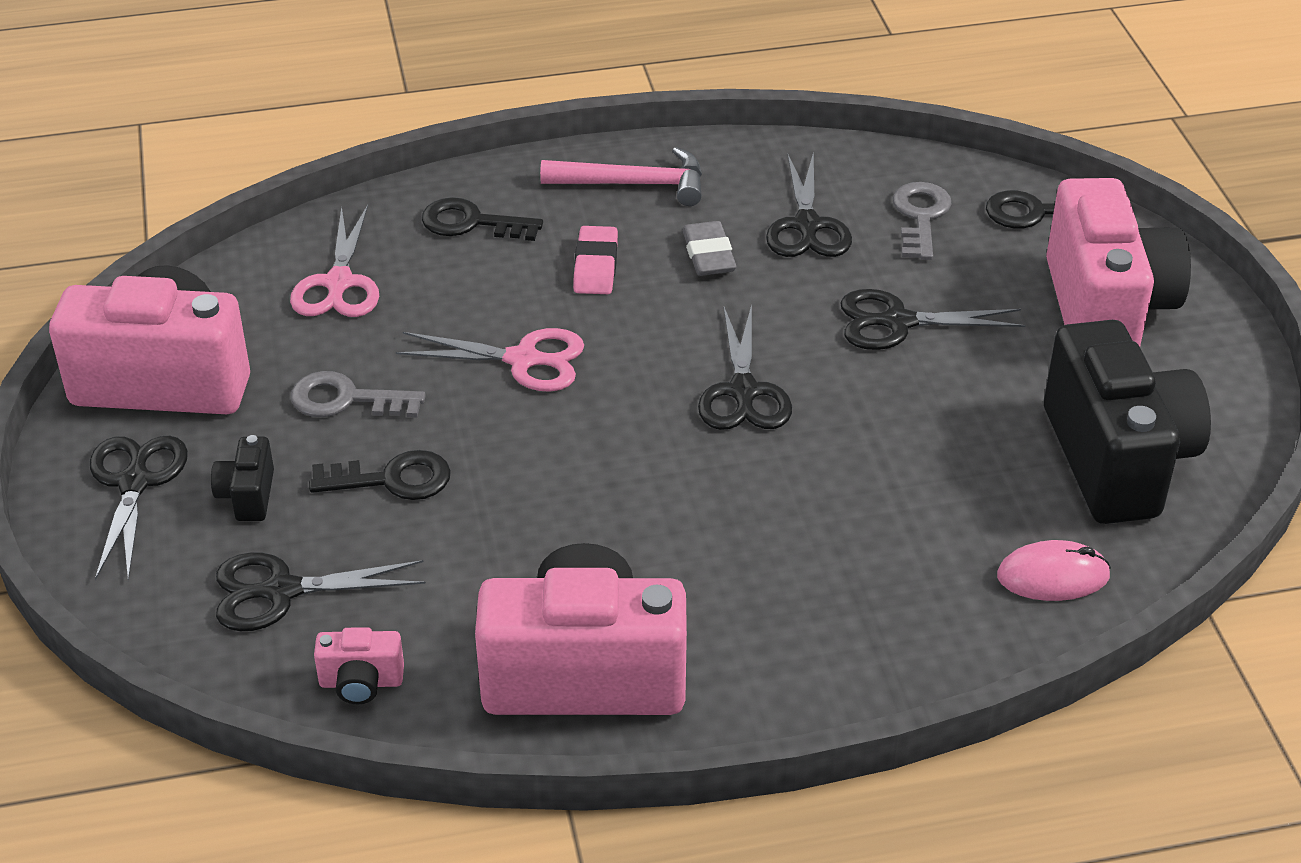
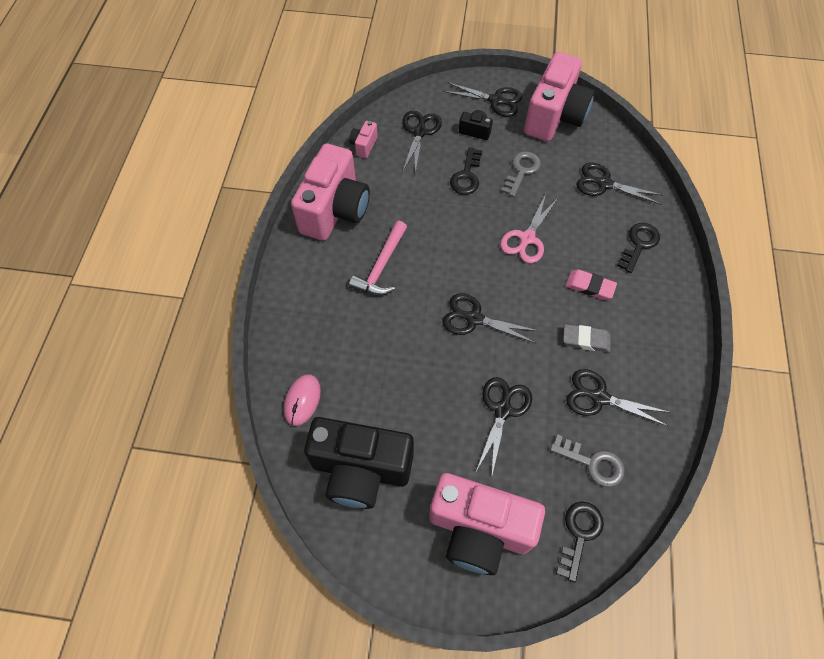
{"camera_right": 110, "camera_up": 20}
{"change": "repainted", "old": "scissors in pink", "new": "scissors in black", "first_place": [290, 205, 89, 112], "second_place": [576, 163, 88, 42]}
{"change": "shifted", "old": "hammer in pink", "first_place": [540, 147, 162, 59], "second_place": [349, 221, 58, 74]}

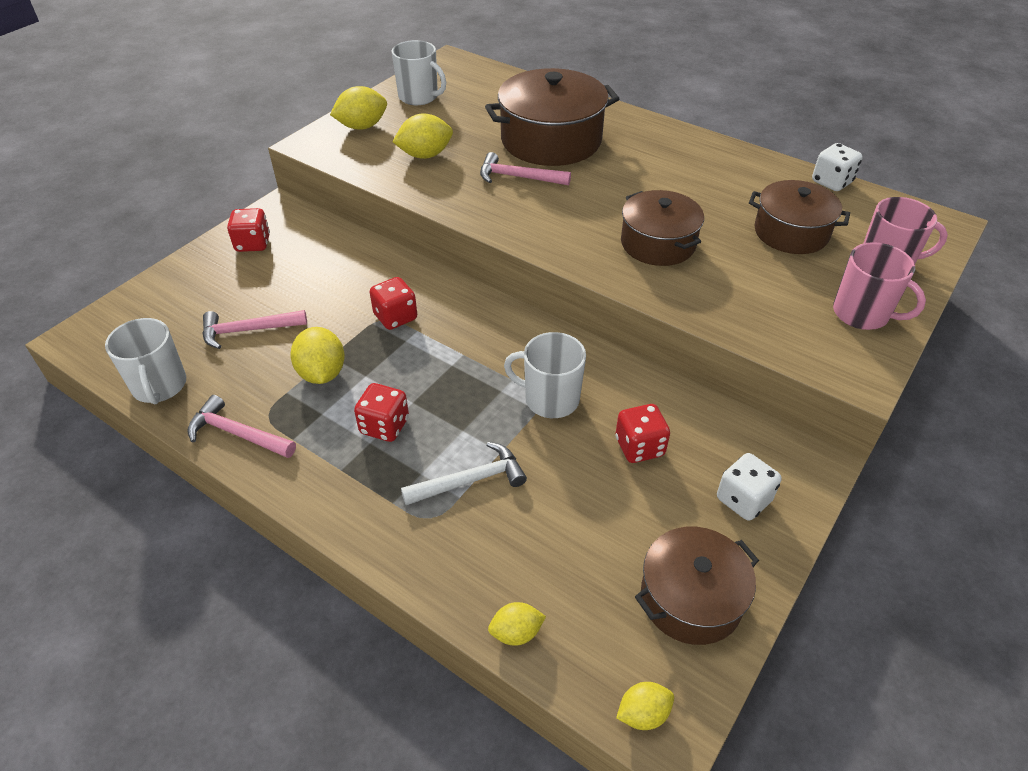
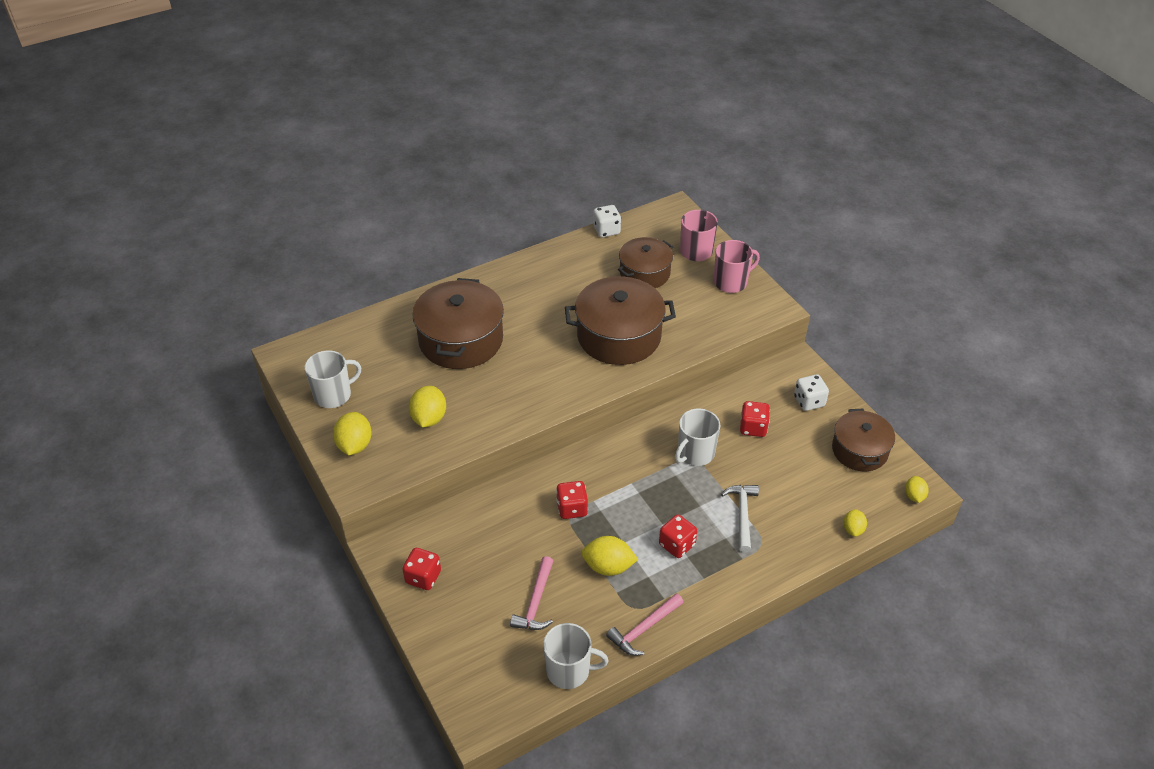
{"camera_right": -65, "camera_up": 0}
{"change": "gone", "old": "hammer in pink", "first_place": [480, 152, 91, 33]}
{"change": "scaled", "old": "pot in brown", "first_place": [621, 190, 83, 76], "second_place": [565, 276, 111, 89], "factor": 1.57}

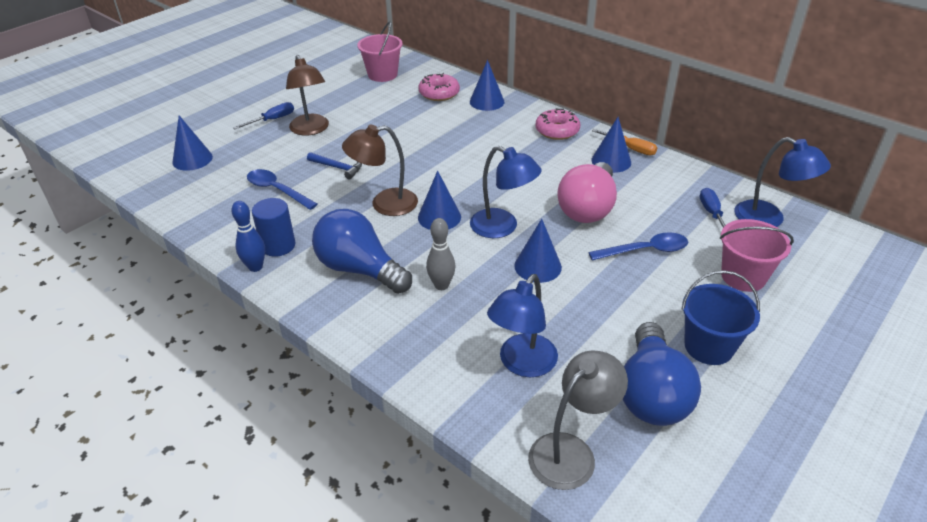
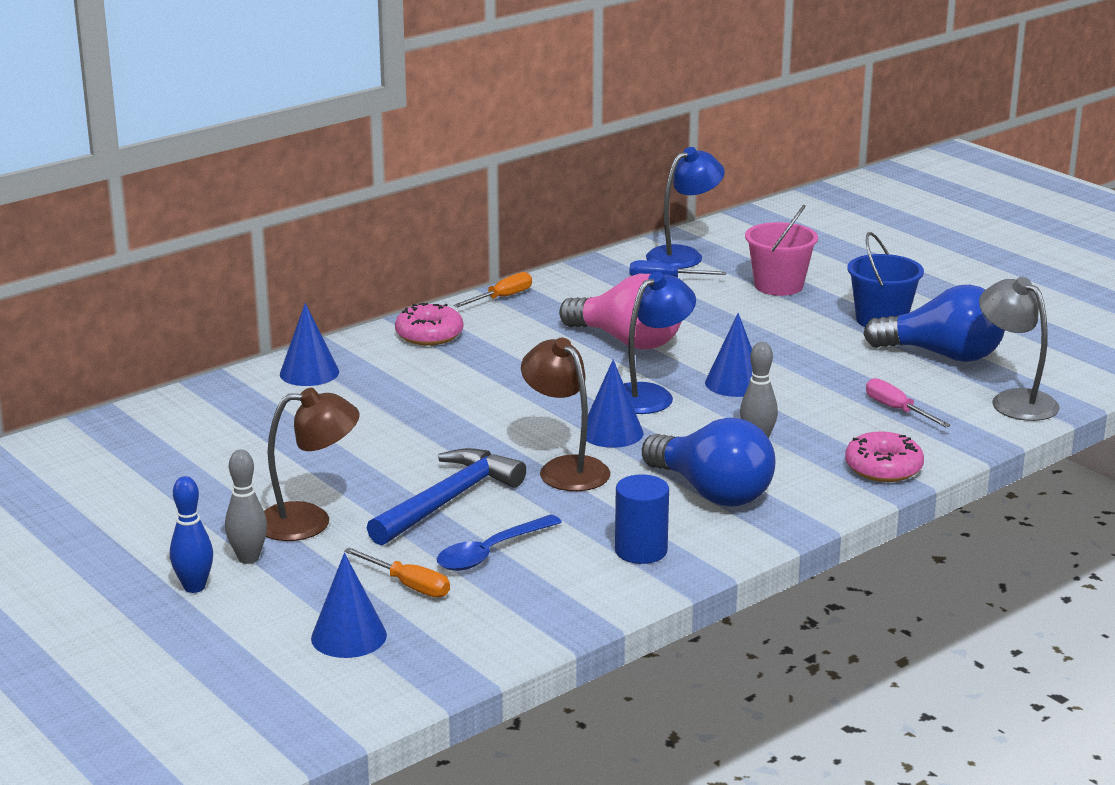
{"camera_right": -80, "camera_up": -15}
{"change": "shifted", "old": "bowling pin in blue", "first_place": [231, 201, 34, 71], "second_place": [170, 476, 43, 117]}
{"change": "swapped", "old": "screwdriver in blue", "new": "bowling pin in grey", "first_place": [233, 102, 61, 27], "second_place": [225, 450, 42, 114]}
{"change": "scaled", "old": "hammer in blue", "first_place": [307, 152, 55, 27], "second_place": [367, 448, 159, 98], "factor": 1.87}
{"change": "rotated", "old": "light bulb in blue", "first_place": [312, 209, 100, 85], "second_place": [642, 418, 134, 88], "degrees": -90}
{"change": "rotated", "old": "lamp in brown", "first_place": [342, 124, 76, 92], "second_place": [521, 338, 89, 153], "degrees": 150}
{"change": "gone", "old": "bucket in pink", "first_place": [357, 22, 46, 60]}
{"change": "shifted", "old": "donut in pink", "first_place": [419, 73, 41, 28], "second_place": [845, 431, 79, 51]}
{"change": "swapped", "old": "lamp in blue", "new": "screwdriver in pink", "first_place": [487, 274, 71, 103], "second_place": [866, 378, 85, 49]}
{"change": "gone", "old": "spoon in blue", "first_place": [588, 232, 100, 28]}
{"change": "gone", "old": "cone in blue", "first_place": [592, 117, 39, 56]}
{"change": "new", "new": "screwdriver in orange", "second_place": [344, 548, 106, 50]}

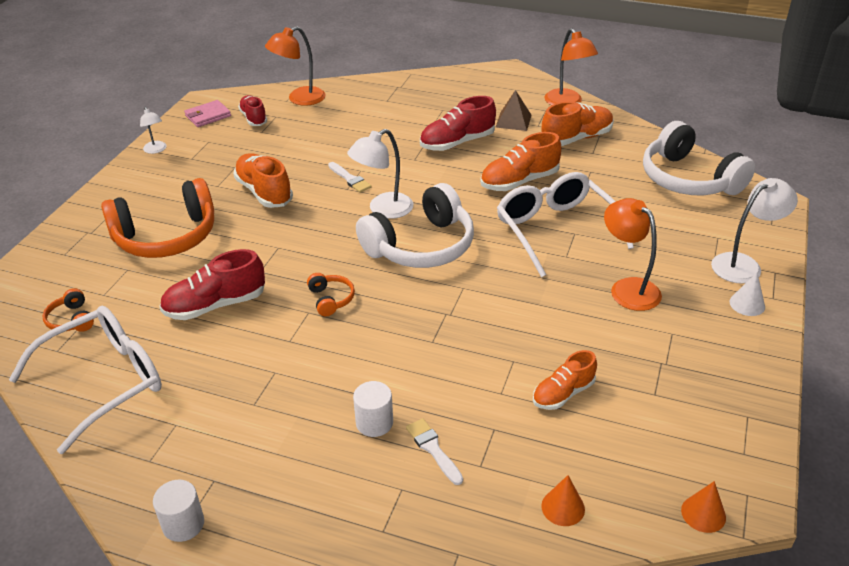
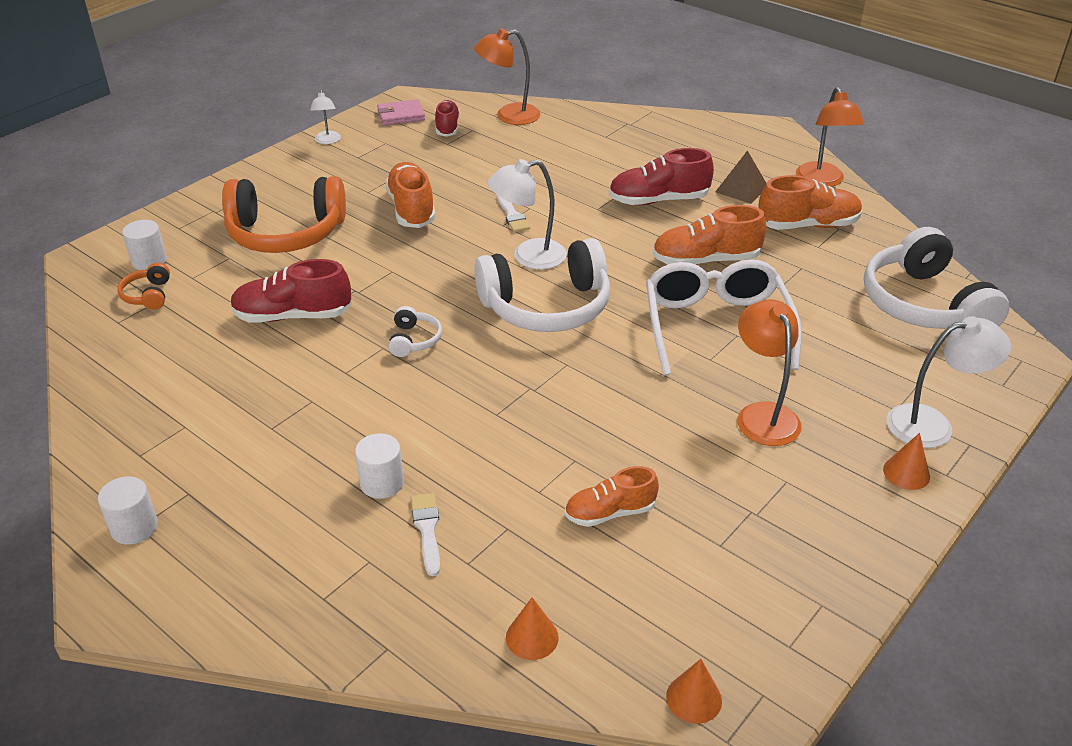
{"camera_right": 20, "camera_up": 0}
{"change": "gone", "old": "glasses in white", "first_place": [9, 306, 153, 148]}
{"change": "repainted", "old": "headphones in orange", "new": "headphones in white", "first_place": [307, 273, 48, 43], "second_place": [388, 306, 54, 51]}
{"change": "repainted", "old": "cone in white", "new": "cone in orange", "first_place": [729, 273, 36, 43], "second_place": [883, 433, 47, 57]}
{"change": "new", "new": "cylinder in white", "second_place": [122, 220, 45, 50]}

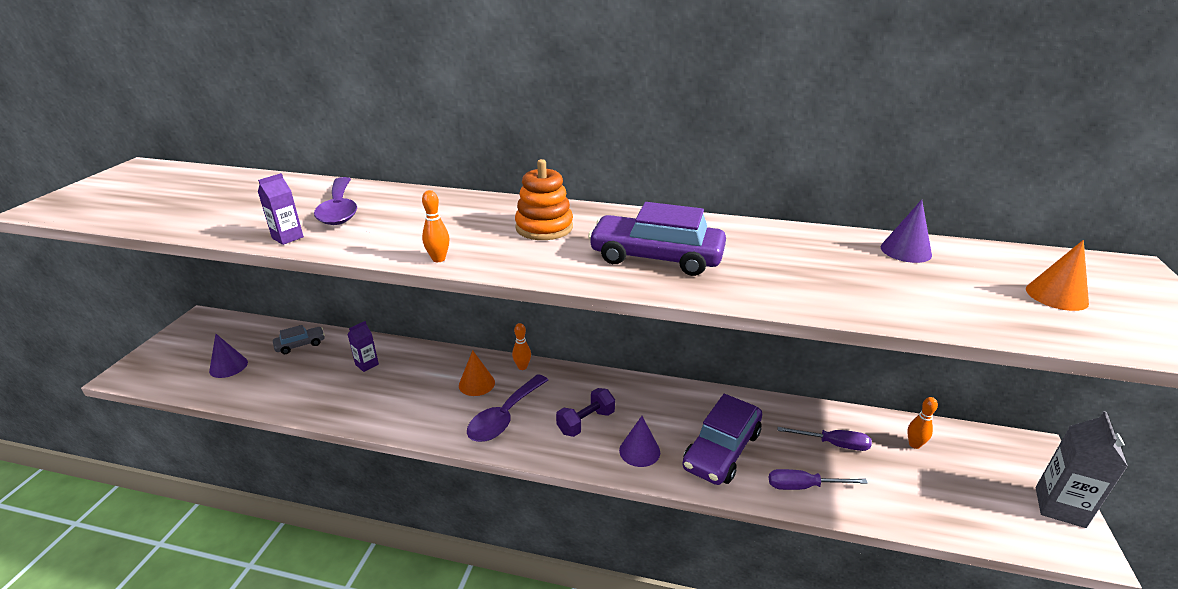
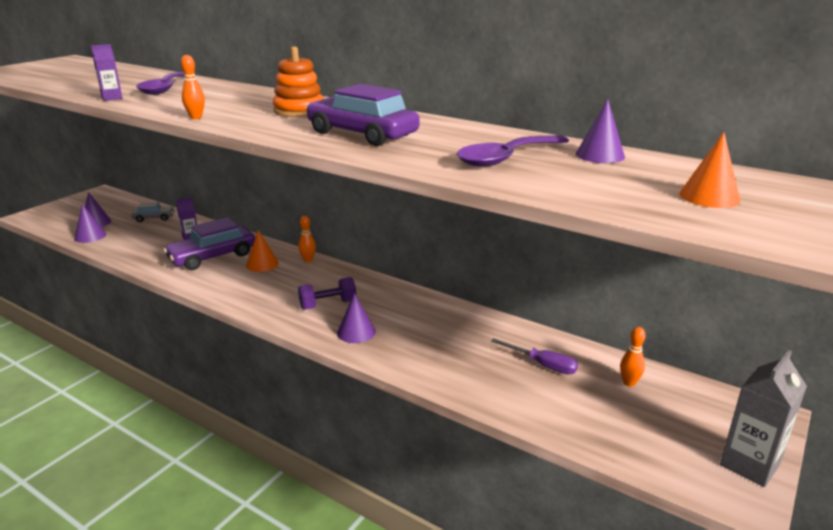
{"camera_right": 20, "camera_up": -5}
{"change": "shifted", "old": "spoon in purple", "first_place": [467, 374, 81, 68], "second_place": [457, 135, 112, 32]}
{"change": "shifted", "old": "car in purple", "first_place": [683, 394, 79, 91], "second_place": [163, 217, 92, 53]}
{"change": "gone", "old": "screwdriver in purple", "first_place": [769, 469, 99, 21]}
{"change": "new", "new": "cone in purple", "second_place": [74, 204, 32, 39]}

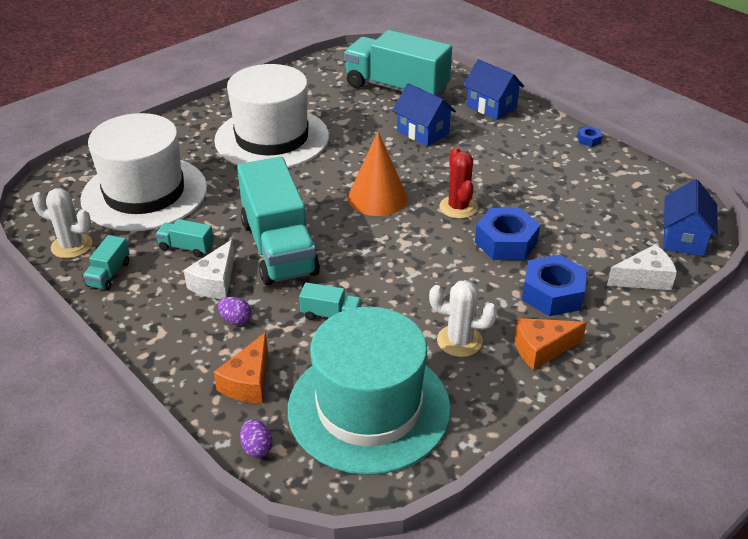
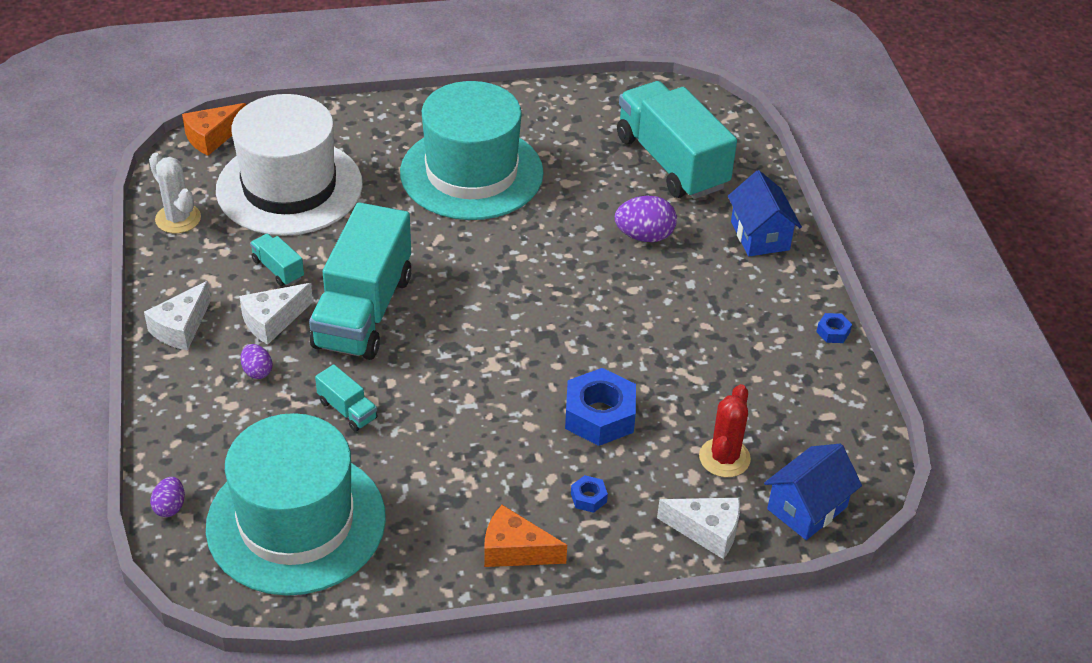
{"camera_right": 30, "camera_up": 5}
{"change": "gone", "old": "truck in turquoise", "first_place": [83, 235, 47, 56]}
{"change": "repainted", "old": "hat in white", "new": "hat in turquoise", "first_place": [214, 64, 115, 104], "second_place": [400, 81, 144, 139]}
{"change": "shifted", "old": "cheese in orange", "first_place": [214, 332, 54, 71], "second_place": [182, 103, 64, 53]}
{"change": "gone", "old": "cone in orange", "first_place": [348, 132, 60, 84]}
{"change": "swapped", "old": "house in blue", "new": "egg in purple", "first_place": [392, 83, 64, 64], "second_place": [615, 196, 62, 46]}
{"change": "gone", "old": "cactus in white", "first_place": [429, 280, 68, 77]}
{"change": "shifted", "old": "cactus in red", "first_place": [439, 147, 39, 72], "second_place": [699, 384, 52, 93]}
{"change": "scaled", "old": "nut in blue", "first_place": [522, 255, 65, 61], "second_place": [571, 475, 37, 38], "factor": 0.46}
{"change": "new", "new": "cheese in white", "second_place": [144, 281, 67, 69]}

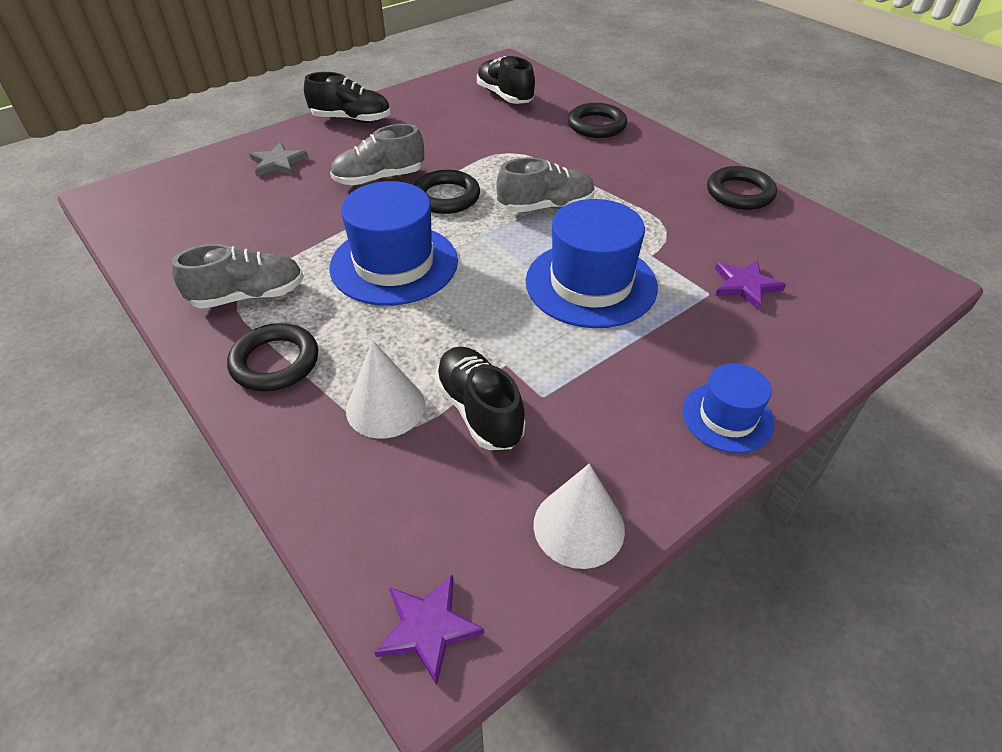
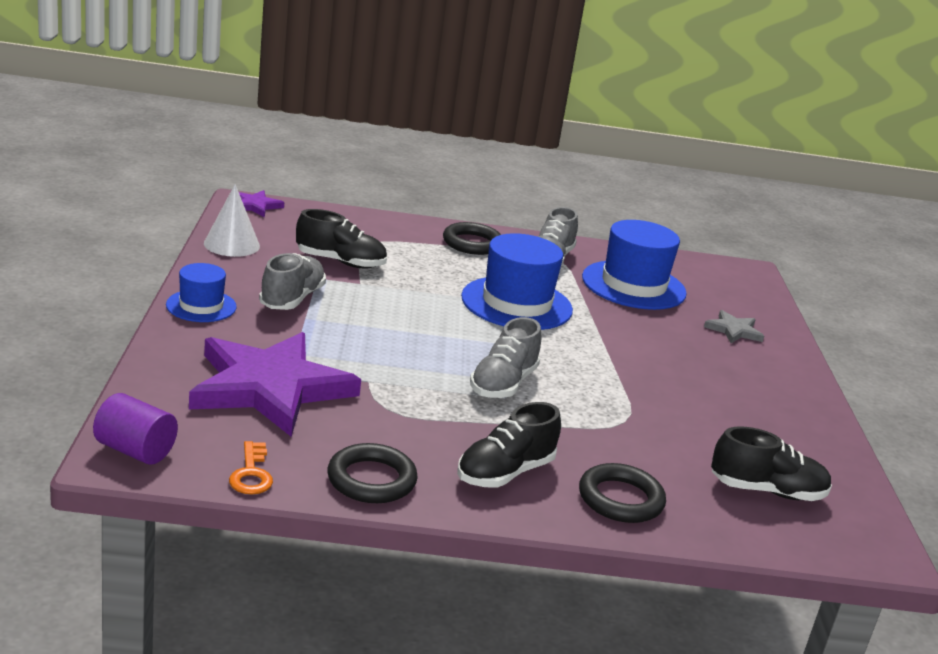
{"camera_right": 125, "camera_up": -20}
{"change": "shifted", "old": "shoe in black", "first_place": [304, 72, 86, 51], "second_place": [457, 402, 104, 86]}
{"change": "shifted", "old": "shoe in grey", "first_place": [330, 124, 94, 62], "second_place": [259, 253, 67, 57]}
{"change": "gone", "old": "cone in white", "first_place": [346, 341, 79, 97]}
{"change": "gone", "old": "ring in black", "first_place": [414, 170, 66, 44]}
{"change": "shifted", "old": "hat in blue", "first_place": [526, 199, 132, 129], "second_place": [582, 220, 105, 90]}
{"change": "scaled", "old": "star in purple", "first_place": [715, 260, 71, 50], "second_place": [189, 332, 172, 105], "factor": 2.35}
{"change": "new", "new": "cylinder in purple", "second_place": [93, 393, 85, 72]}
{"change": "new", "new": "key in orange", "second_place": [229, 441, 44, 53]}

